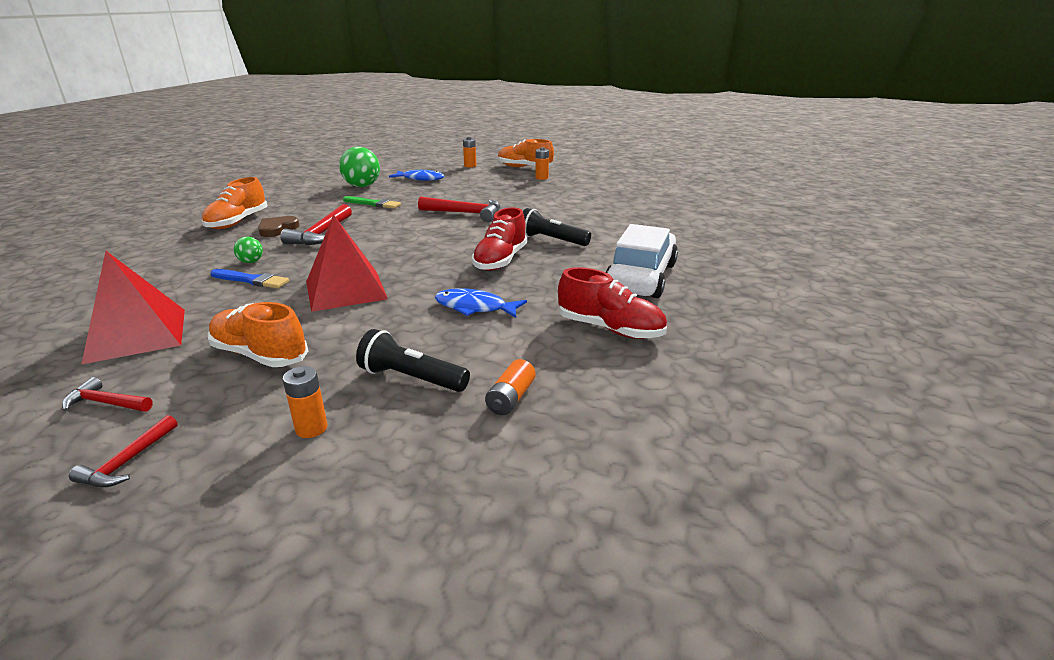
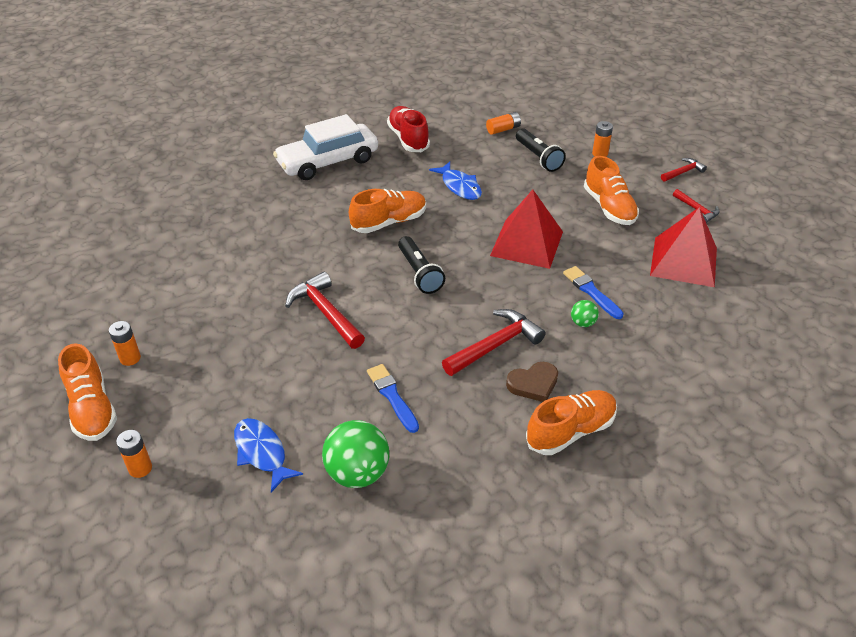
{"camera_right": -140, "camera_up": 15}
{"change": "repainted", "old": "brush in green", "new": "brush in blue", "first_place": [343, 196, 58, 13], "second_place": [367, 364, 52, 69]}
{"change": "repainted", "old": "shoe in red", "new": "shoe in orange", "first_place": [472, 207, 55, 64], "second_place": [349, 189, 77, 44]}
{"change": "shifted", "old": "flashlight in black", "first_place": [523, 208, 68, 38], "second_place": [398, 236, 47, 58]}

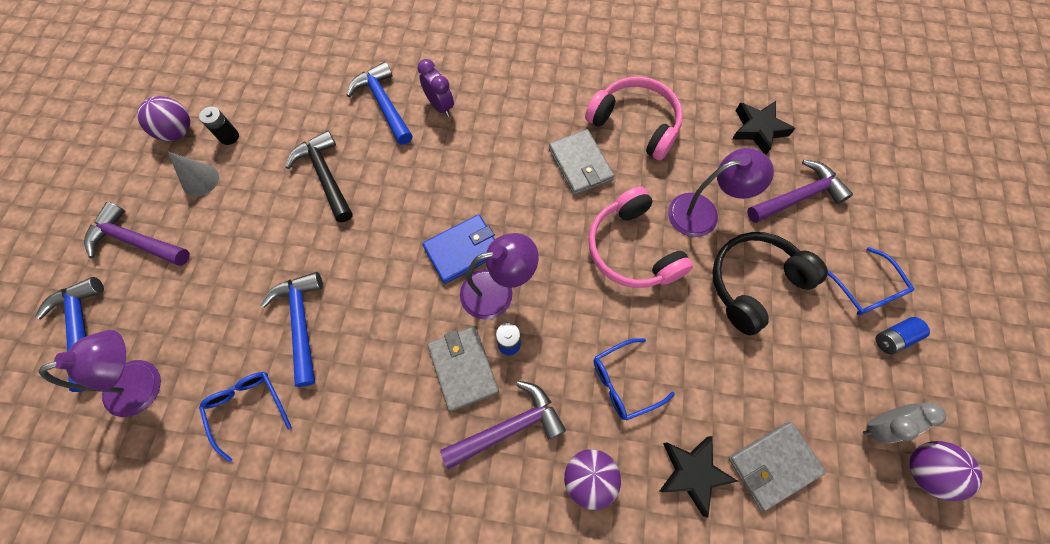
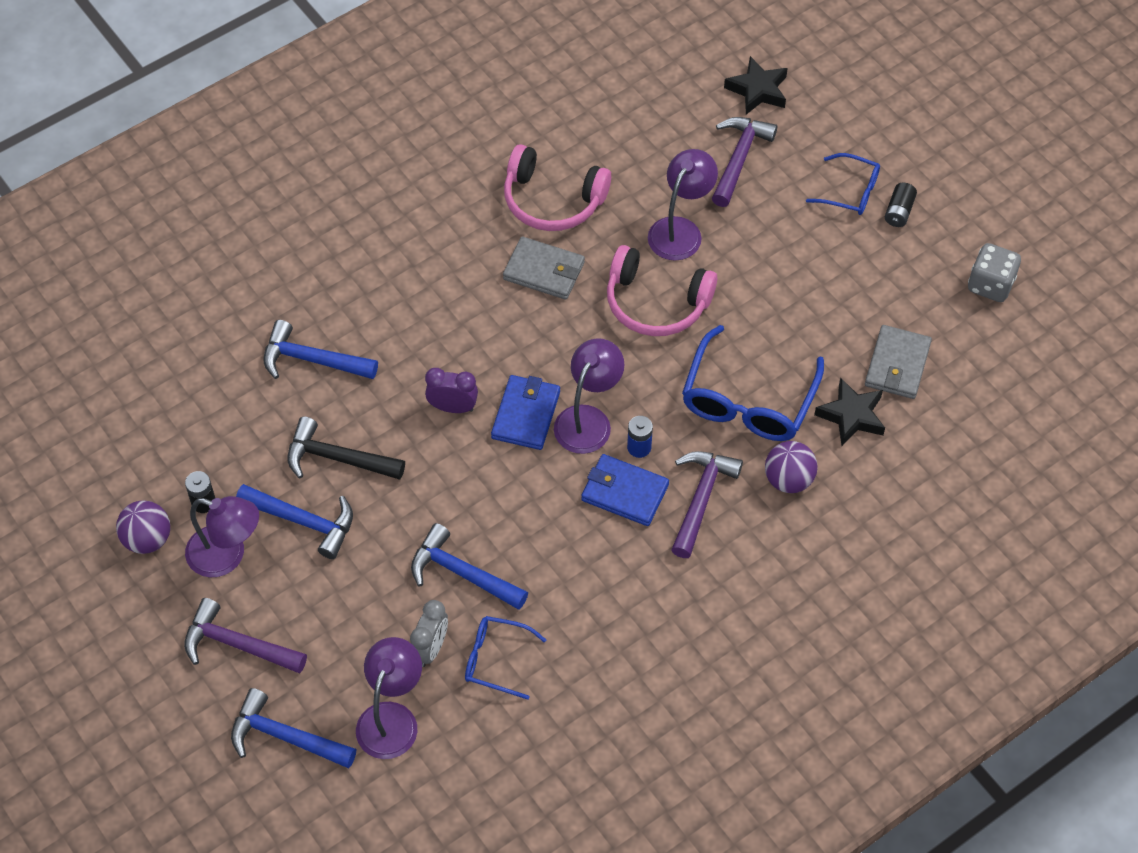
{"camera_right": -45, "camera_up": -10}
{"change": "rotated", "old": "hammer in purple", "first_place": [84, 202, 106, 64], "second_place": [184, 598, 123, 76], "degrees": 45}
{"change": "swapped", "old": "cone in grey", "new": "lamp in purple", "first_place": [167, 151, 52, 45], "second_place": [185, 496, 74, 81]}
{"change": "shifted", "old": "clock in purple", "first_place": [417, 59, 37, 58], "second_place": [425, 368, 53, 45]}
{"change": "repainted", "old": "wallet in grey", "new": "wallet in blue", "first_place": [428, 326, 71, 86], "second_place": [581, 454, 88, 72]}
{"change": "rotated", "old": "headphones in pink", "first_place": [585, 76, 98, 84], "second_place": [504, 144, 107, 87], "degrees": -150}
{"change": "scaled", "old": "glasses in blue", "first_place": [593, 338, 82, 82], "second_place": [682, 325, 142, 116], "factor": 1.79}
{"change": "gone", "old": "headphones in black", "first_place": [712, 232, 116, 104]}
{"change": "shifted", "old": "star in black", "first_place": [732, 101, 64, 54], "second_place": [724, 56, 64, 59]}
{"change": "shifted", "old": "clock in grey", "first_place": [863, 402, 83, 41], "second_place": [410, 600, 38, 67]}
{"change": "repainted", "old": "battery in blue", "new": "battery in black", "first_place": [876, 317, 54, 38], "second_place": [885, 182, 32, 45]}
{"change": "swapped", "old": "ball in purple", "new": "dice in grey", "first_place": [910, 441, 72, 60], "second_place": [968, 243, 53, 59]}
{"change": "new", "new": "hammer in blue", "second_place": [236, 484, 117, 75]}

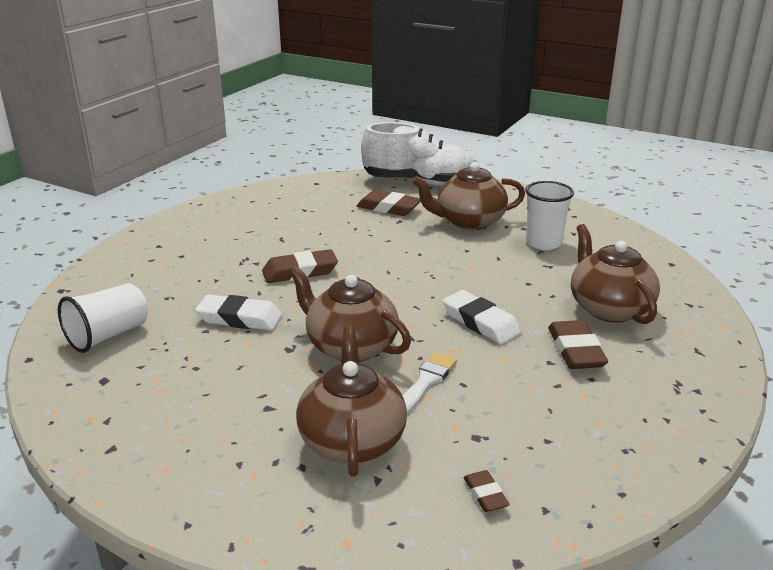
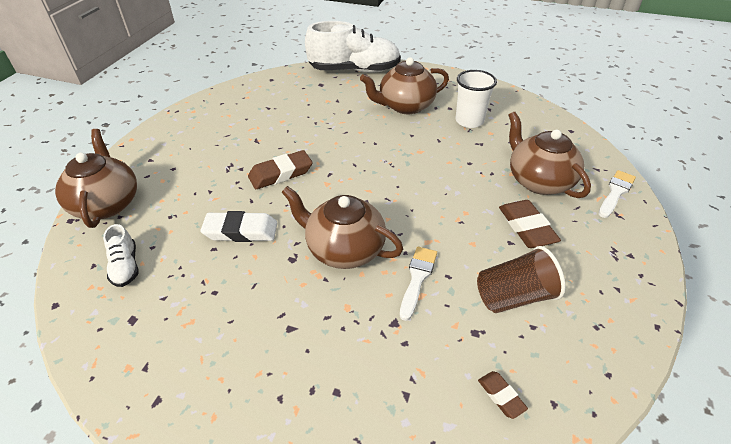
{"camera_right": -10, "camera_up": 15}
{"change": "swapped", "old": "cup in white", "new": "shoe in white", "first_place": [58, 283, 90, 70], "second_place": [103, 224, 36, 63]}
{"change": "shifted", "old": "teapot in brown", "first_place": [296, 326, 111, 151], "second_place": [55, 129, 82, 99]}
{"change": "gone", "old": "eraser in brown", "first_place": [357, 190, 64, 26]}
{"change": "gone", "old": "eraser in white", "first_place": [443, 290, 79, 54]}
{"change": "new", "new": "cup in brown", "second_place": [477, 246, 89, 67]}
{"change": "new", "new": "brush in white", "second_place": [599, 170, 37, 48]}

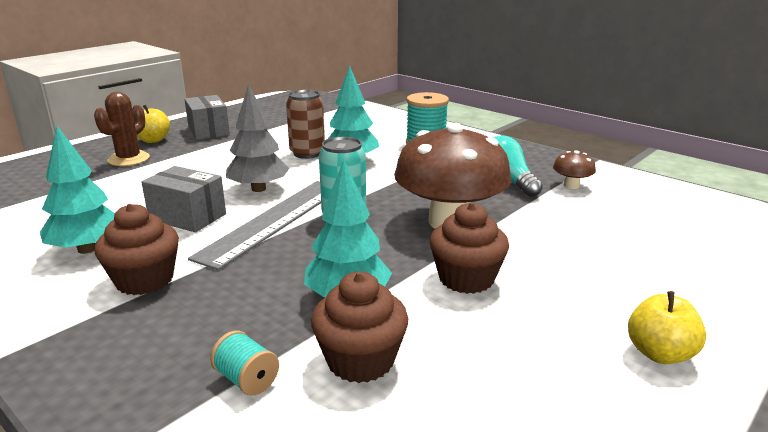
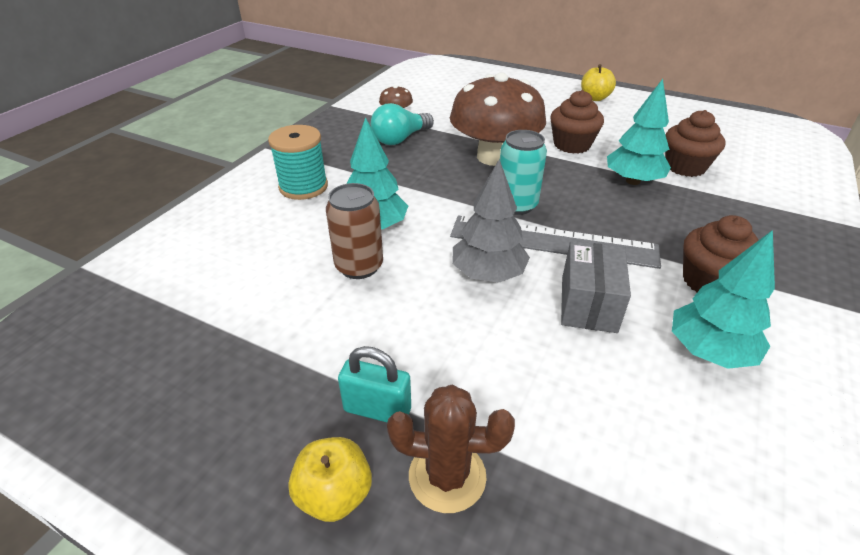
{"camera_right": -105, "camera_up": 15}
{"change": "gone", "old": "box in grey", "first_place": [184, 95, 46, 45]}
{"change": "gone", "old": "spool in turquoise", "first_place": [210, 330, 69, 66]}
{"change": "new", "new": "padlock in turquoise", "second_place": [338, 346, 73, 76]}

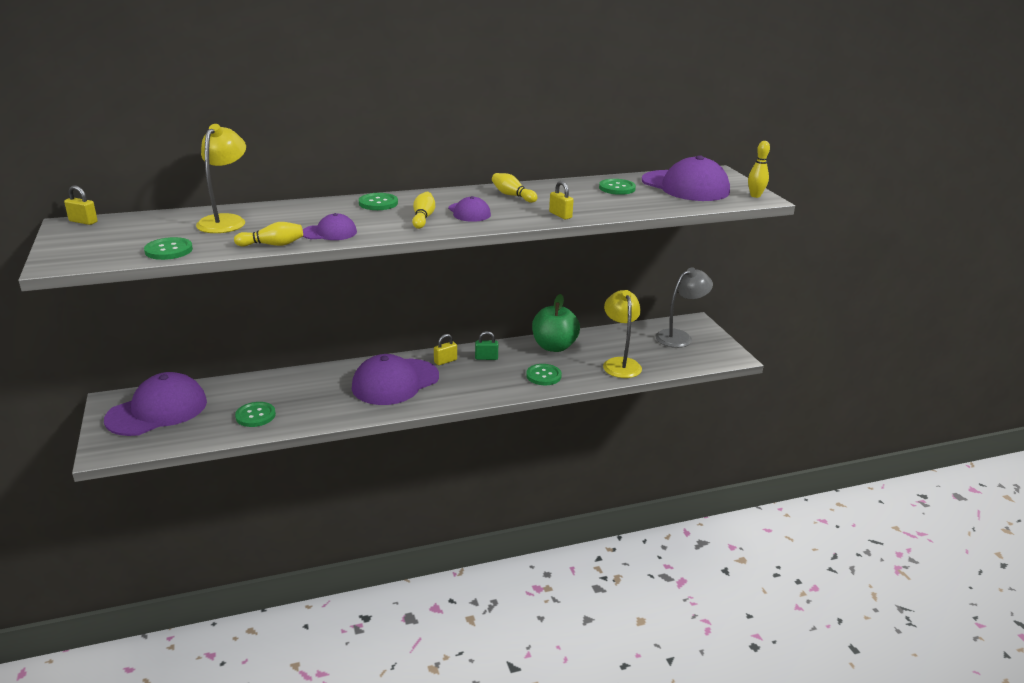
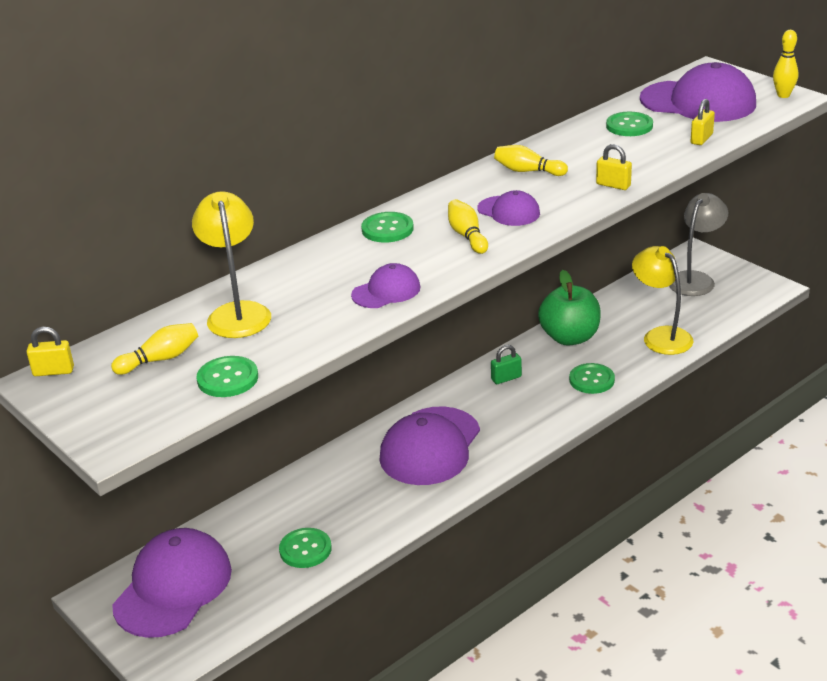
{"camera_right": -20, "camera_up": 5}
{"change": "shifted", "old": "bowling pin in yellow", "first_place": [234, 222, 69, 25], "second_place": [111, 323, 87, 52]}
{"change": "shifted", "old": "padlock in yellow", "first_place": [434, 334, 23, 31], "second_place": [691, 99, 24, 46]}

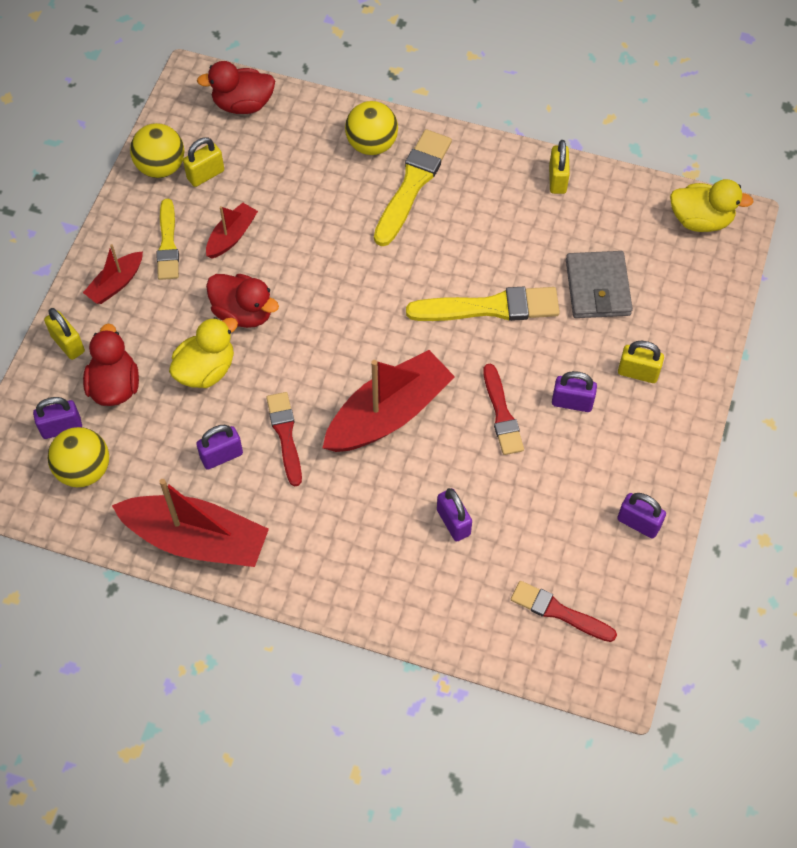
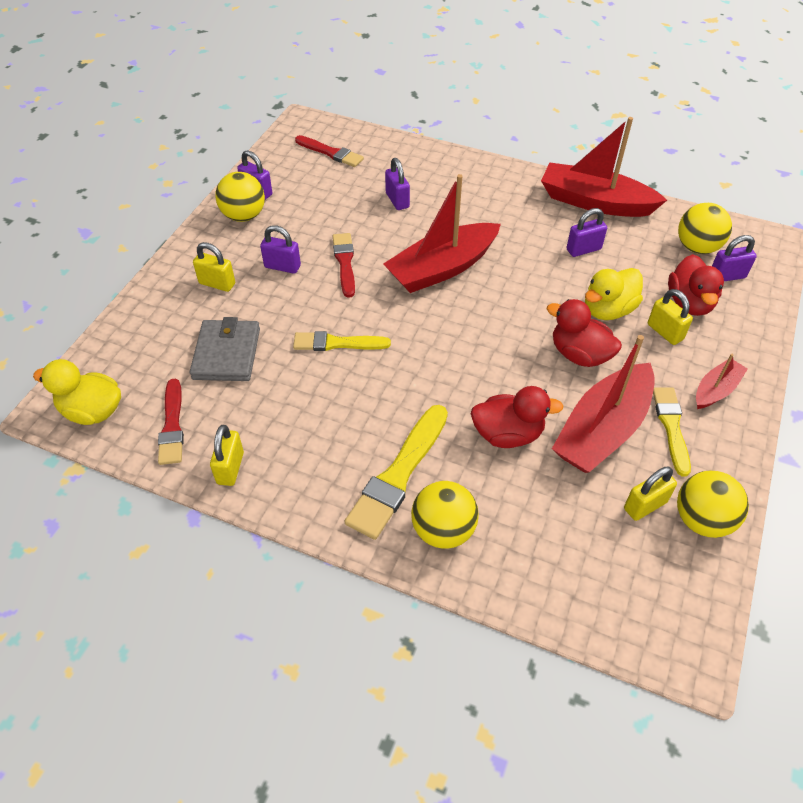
{"camera_right": -175, "camera_up": -10}
{"change": "shifted", "old": "padlock in yellow", "first_place": [44, 308, 41, 52], "second_place": [648, 289, 45, 56]}
{"change": "shifted", "old": "duck in red", "first_place": [197, 61, 78, 53], "second_place": [471, 386, 93, 62]}
{"change": "scaled", "old": "boat in red", "first_place": [206, 203, 52, 56], "second_place": [552, 335, 103, 138], "factor": 1.96}
{"change": "shifted", "old": "brush in red", "first_place": [266, 392, 36, 94], "second_place": [158, 378, 26, 87]}
{"change": "scaled", "old": "brush in yellow", "first_place": [406, 286, 154, 35], "second_place": [293, 331, 98, 20], "factor": 0.65}
{"change": "new", "new": "ball in yellow", "second_place": [215, 172, 50, 50]}

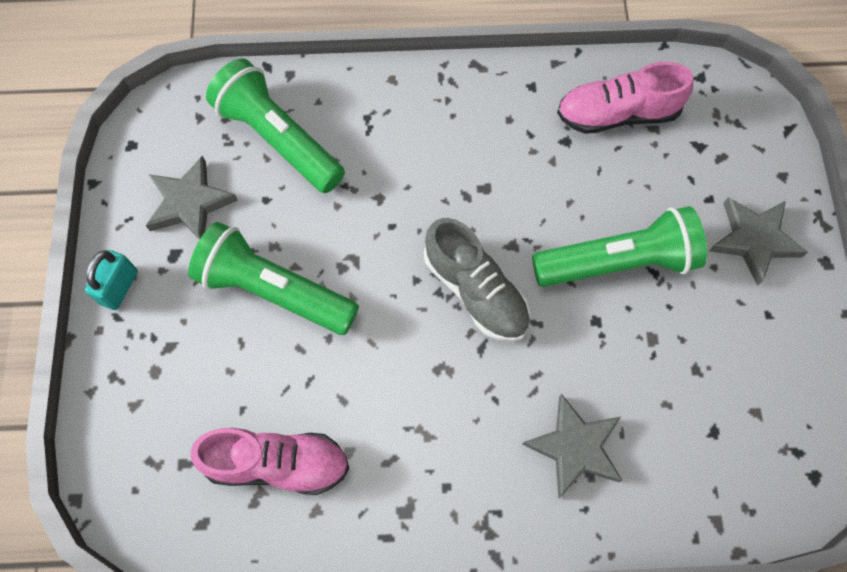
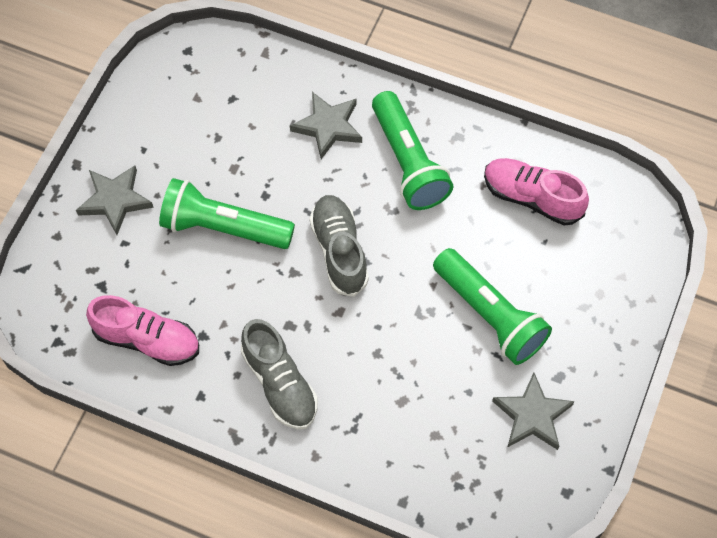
{"camera_right": -155, "camera_up": -5}
{"change": "gone", "old": "padlock in turquoise", "first_place": [85, 250, 53, 60]}
{"change": "shifted", "old": "flashlight in green", "first_place": [206, 58, 139, 135], "second_place": [372, 91, 81, 119]}
{"change": "new", "new": "shoe in grey", "second_place": [241, 319, 77, 111]}

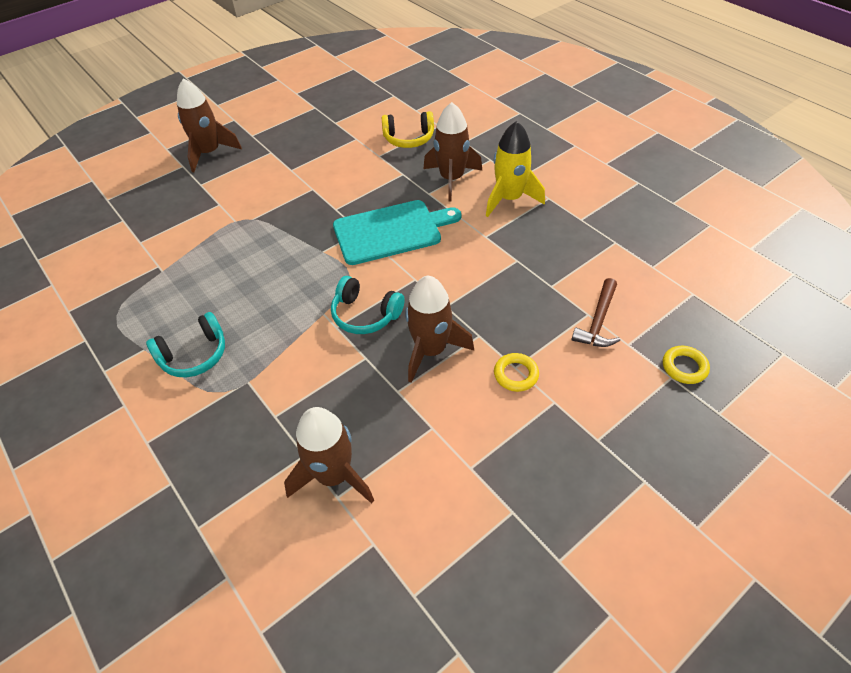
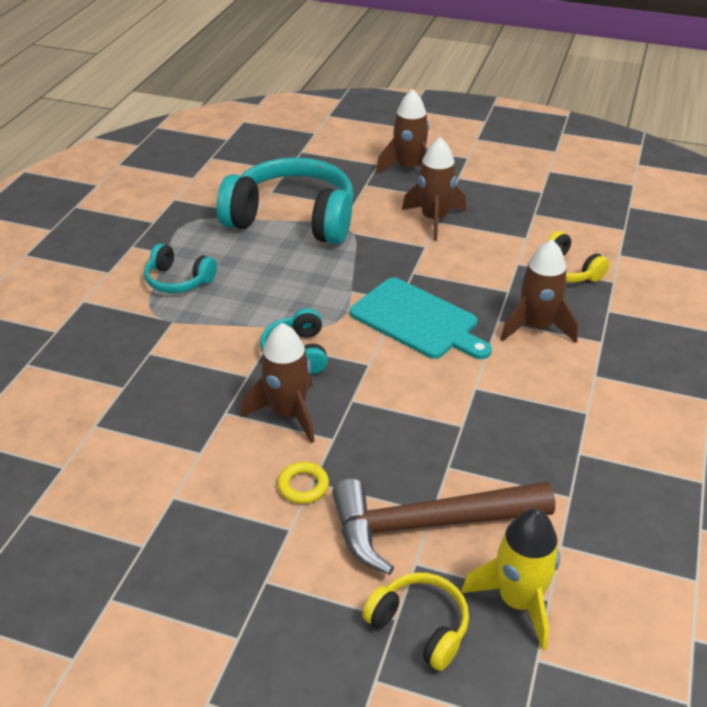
{"camera_right": 55, "camera_up": -10}
{"change": "shifted", "old": "rocket in brown", "first_place": [284, 407, 90, 97], "second_place": [402, 137, 64, 104]}
{"change": "shifted", "old": "rocket in yellow", "first_place": [486, 121, 59, 96], "second_place": [461, 509, 99, 142]}
{"change": "scaled", "old": "hammer in brown", "first_place": [571, 278, 49, 69], "second_place": [332, 478, 223, 97], "factor": 1.95}
{"change": "swapped", "old": "ring in yellow", "new": "headphones in yellow", "first_place": [663, 346, 47, 38], "second_place": [362, 573, 107, 98]}
{"change": "new", "new": "headphones in turquoise", "second_place": [216, 157, 138, 87]}

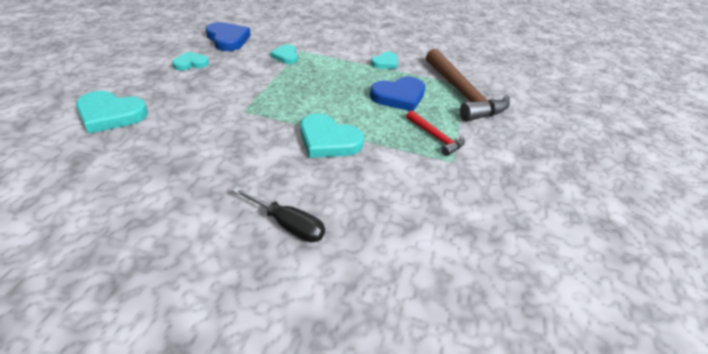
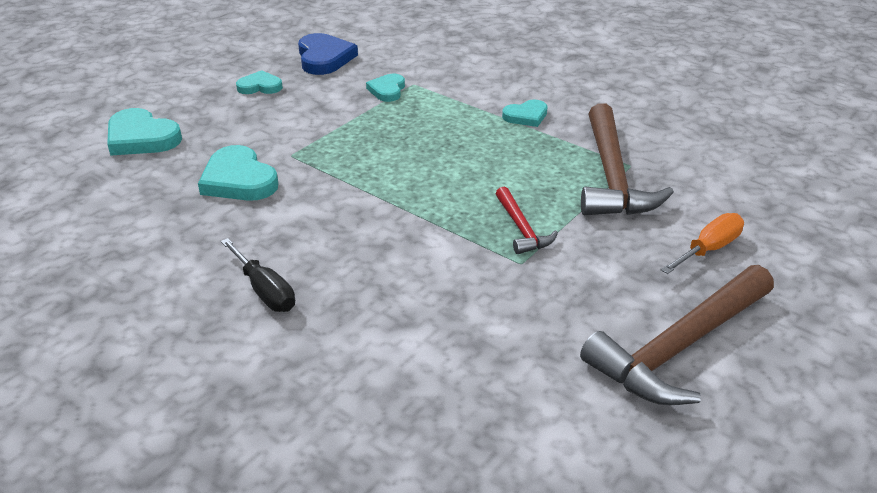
{"camera_right": 25, "camera_up": -5}
{"change": "shifted", "old": "heart in turquoise", "first_place": [300, 113, 64, 45], "second_place": [198, 145, 80, 56]}
{"change": "gone", "old": "heart in blue", "first_place": [370, 77, 55, 34]}
{"change": "new", "new": "hammer in brown", "second_place": [580, 265, 194, 140]}
{"change": "new", "new": "screwdriver in orange", "second_place": [661, 213, 83, 61]}

